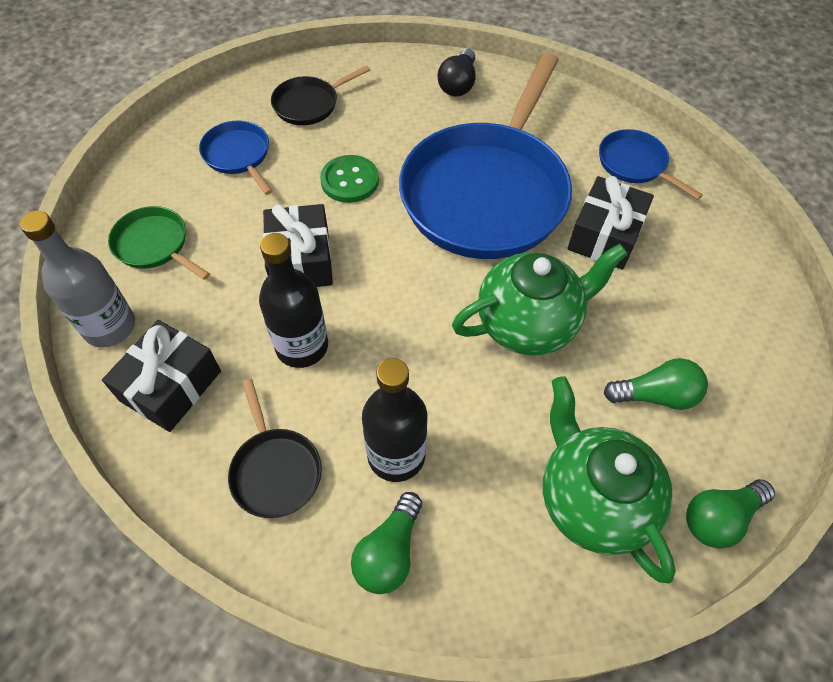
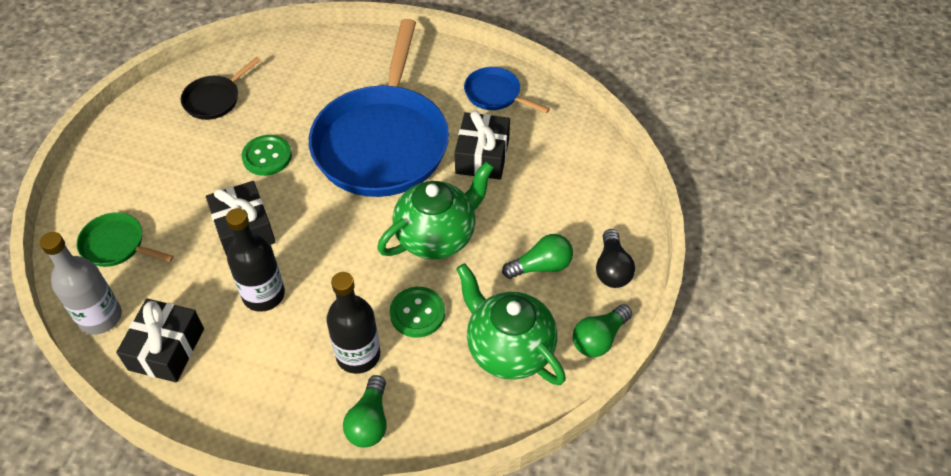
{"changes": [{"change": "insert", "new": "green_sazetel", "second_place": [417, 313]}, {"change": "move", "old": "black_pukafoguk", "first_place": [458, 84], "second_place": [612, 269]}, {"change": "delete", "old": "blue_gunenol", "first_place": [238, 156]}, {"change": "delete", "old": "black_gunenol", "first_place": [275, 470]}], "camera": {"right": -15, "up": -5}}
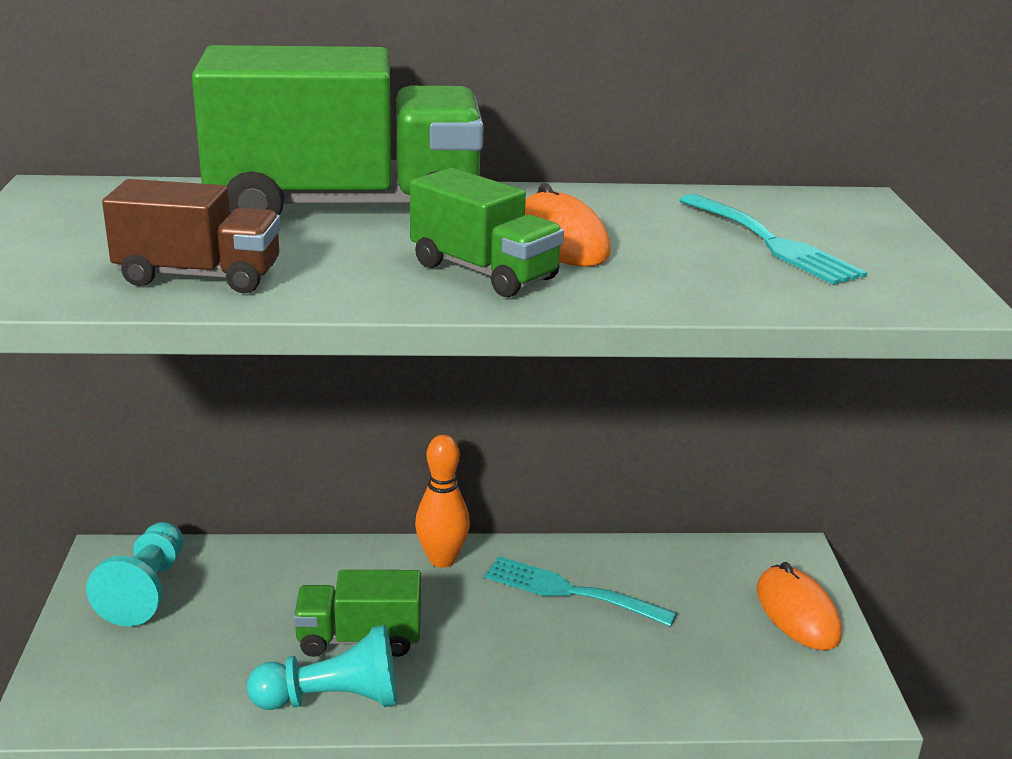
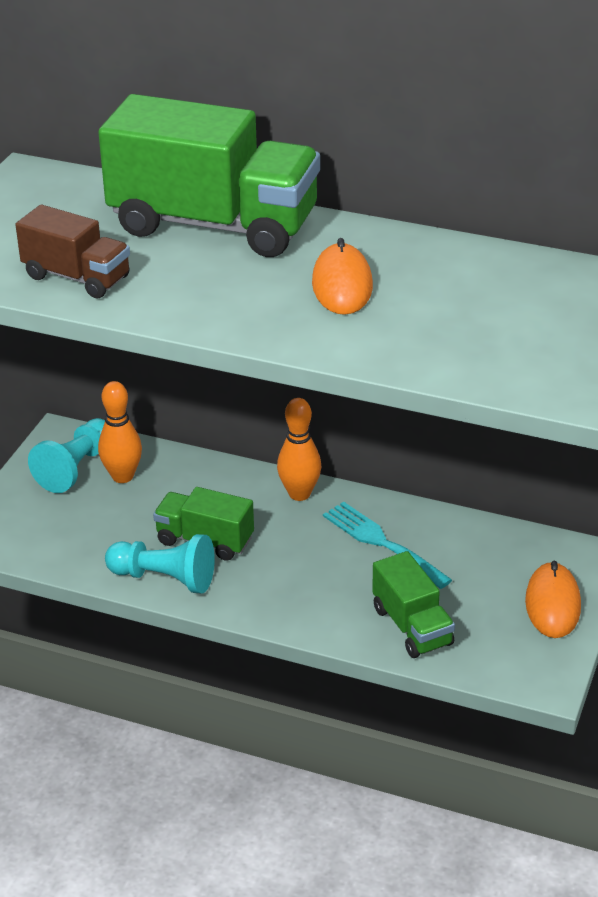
{"changes": [{"change": "insert", "new": "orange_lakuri", "second_place": [122, 476]}, {"change": "move", "old": "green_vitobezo", "first_place": [484, 272], "second_place": [412, 626]}, {"change": "delete", "old": "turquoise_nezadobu", "first_place": [770, 242]}], "camera": {"right": 25, "up": 10}}
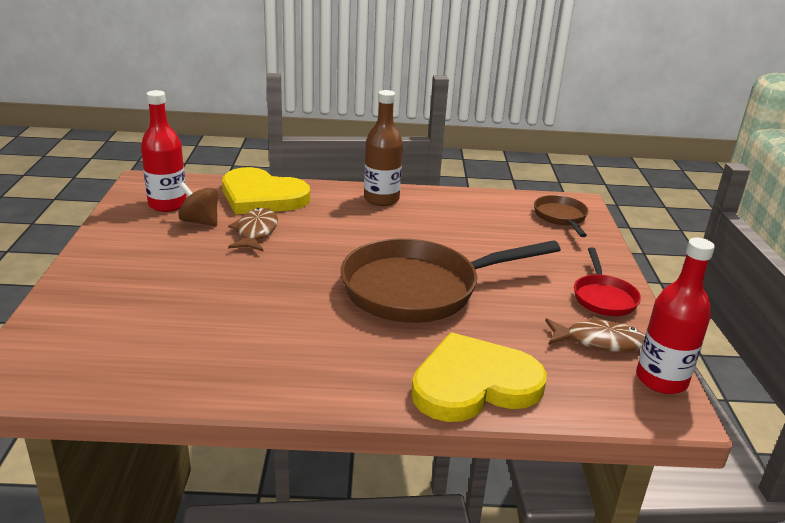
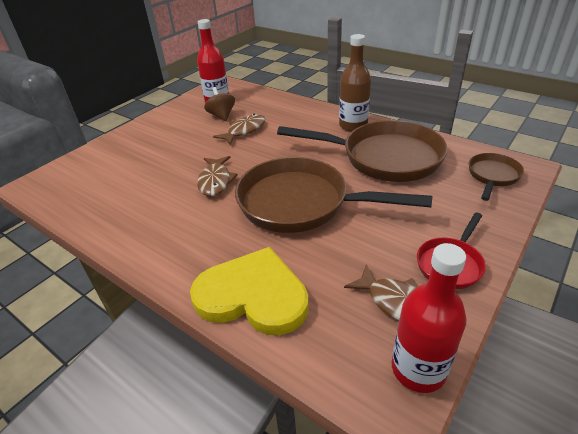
{"changes": [{"change": "insert", "new": "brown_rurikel", "second_place": [215, 181]}, {"change": "insert", "new": "brown_gunenol", "second_place": [384, 158]}, {"change": "delete", "old": "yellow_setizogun", "first_place": [262, 196]}], "camera": {"right": 40, "up": 10}}
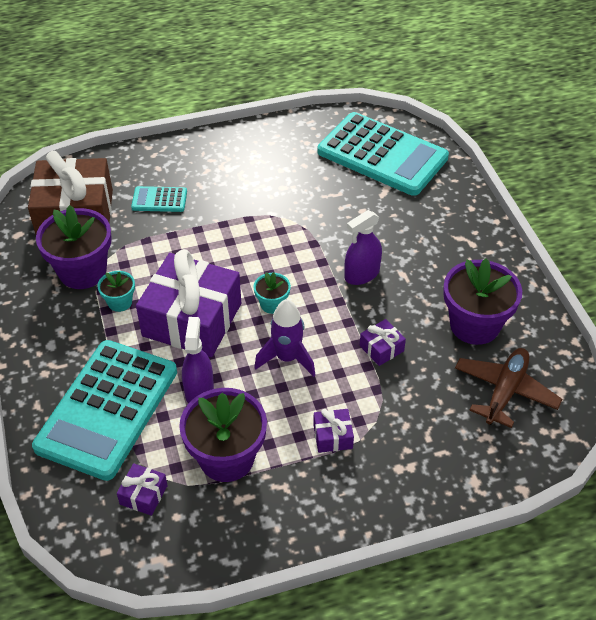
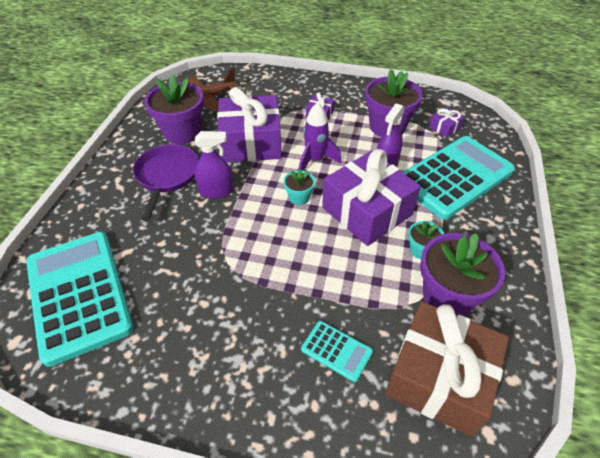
{"changes": [{"change": "insert", "new": "purple_gunenol", "second_place": [167, 176]}, {"change": "resize", "old": "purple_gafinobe", "first_place": [381, 348], "second_place": [251, 142], "factor": 2.41}], "camera": {"right": -150, "up": 0}}
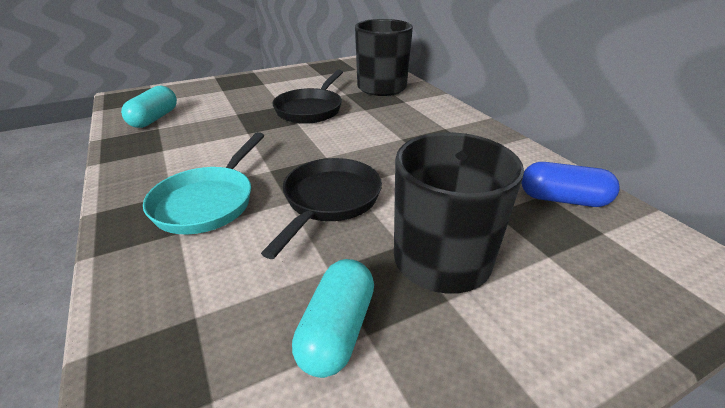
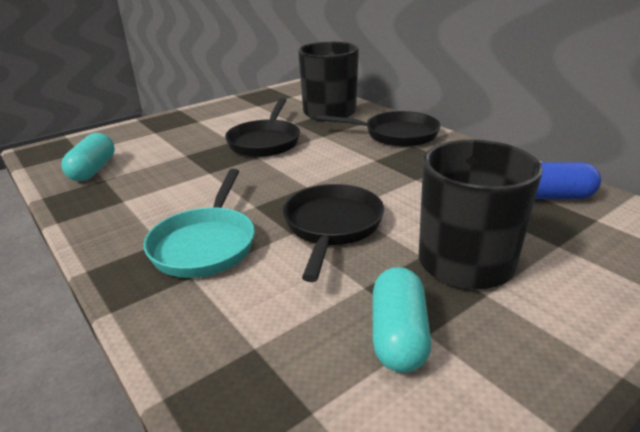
{"changes": [{"change": "insert", "new": "black_gunenol", "second_place": [396, 135]}], "camera": {"right": -10, "up": -5}}
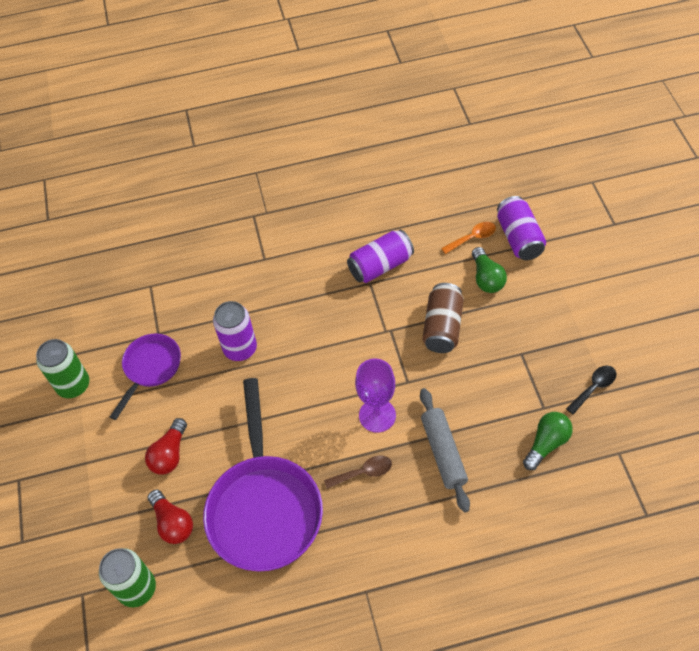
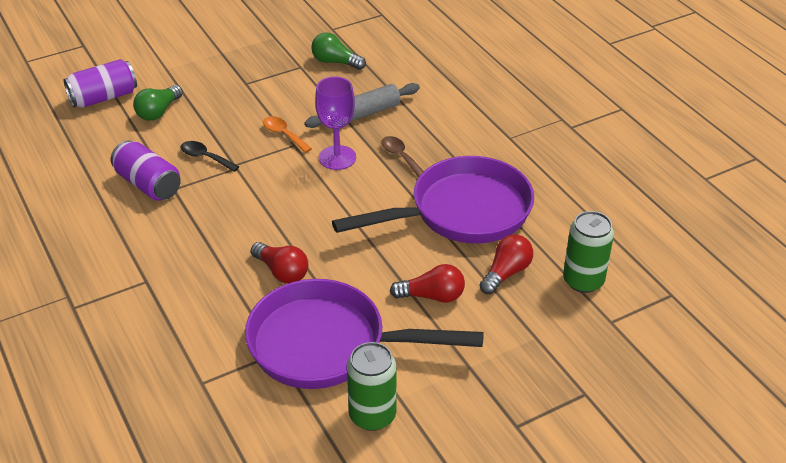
{"changes": [{"change": "rotate", "old": "green_pukafoguk", "first_place": [486, 278], "second_place": [158, 112], "degrees": 150}, {"change": "move", "old": "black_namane", "first_place": [594, 387], "second_place": [205, 157]}, {"change": "resize", "old": "purple_gunenol", "first_place": [150, 368], "second_place": [328, 345], "factor": 1.8}, {"change": "replace", "old": "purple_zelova", "new": "red_pukafoguk", "first_place": [240, 349], "second_place": [282, 272]}, {"change": "move", "old": "orange_namane", "first_place": [473, 238], "second_place": [283, 134]}, {"change": "delete", "old": "brown_zelova", "first_place": [442, 327]}], "camera": {"right": -110, "up": -15}}
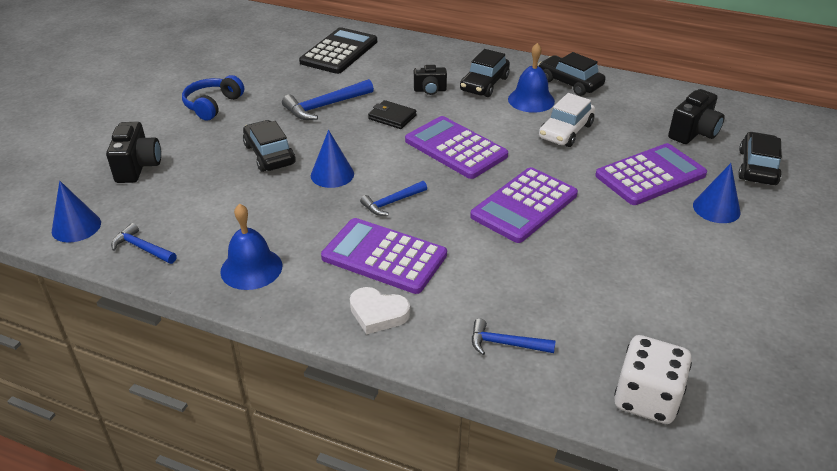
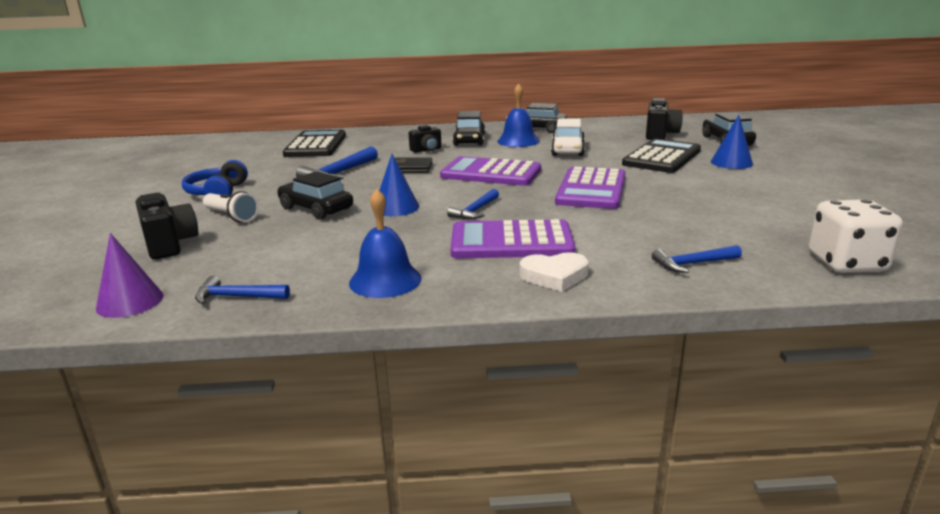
{"changes": [{"change": "recolor", "old": "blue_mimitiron", "new": "purple_mimitiron", "first_place": [76, 227], "second_place": [130, 302]}, {"change": "insert", "new": "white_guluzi", "second_place": [231, 216]}, {"change": "recolor", "old": "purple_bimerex", "new": "black_bimerex", "first_place": [650, 175], "second_place": [662, 157]}], "camera": {"right": -25, "up": -15}}
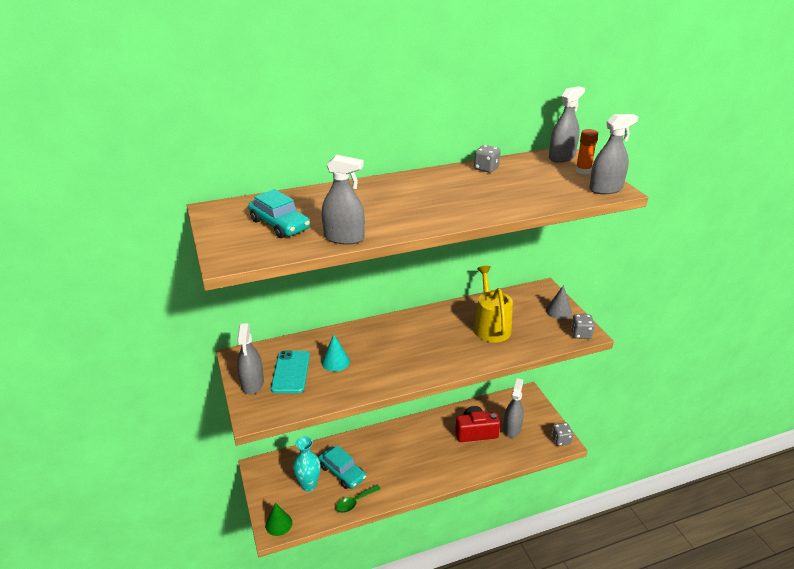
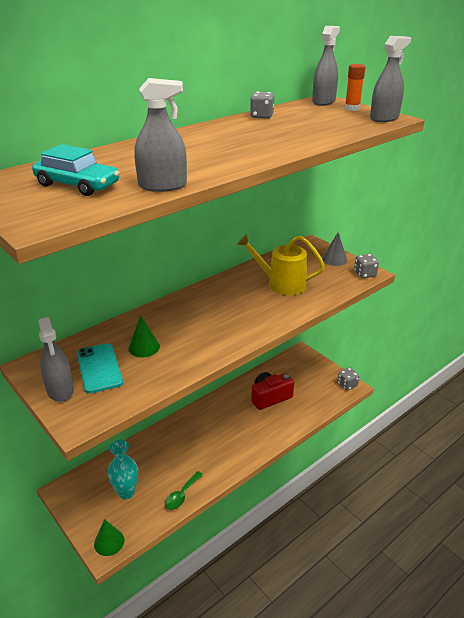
{"changes": [{"change": "recolor", "old": "turquoise_mimitiron", "new": "green_mimitiron", "first_place": [335, 361], "second_place": [144, 347]}, {"change": "rotate", "old": "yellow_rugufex", "first_place": [491, 326], "second_place": [281, 284], "degrees": -45}, {"change": "delete", "old": "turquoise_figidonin", "first_place": [342, 472]}, {"change": "delete", "old": "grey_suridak", "first_place": [512, 428]}], "camera": {"right": -20, "up": 0}}
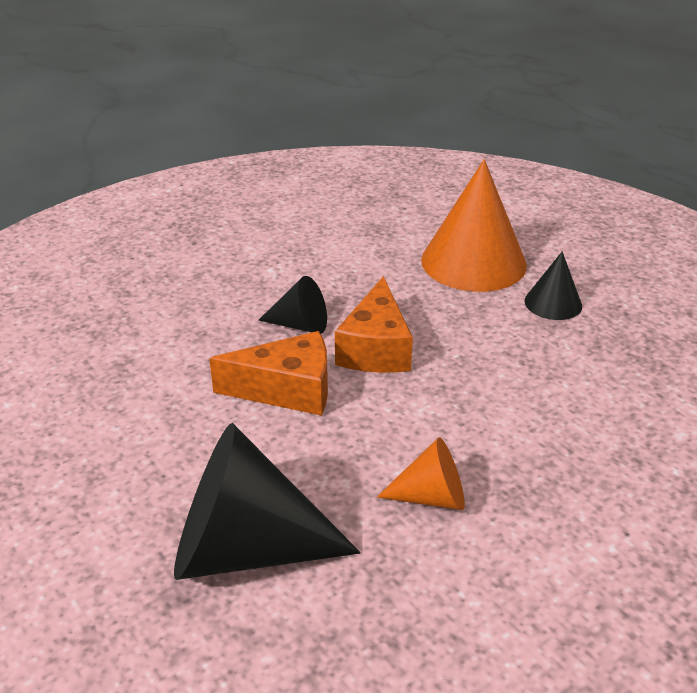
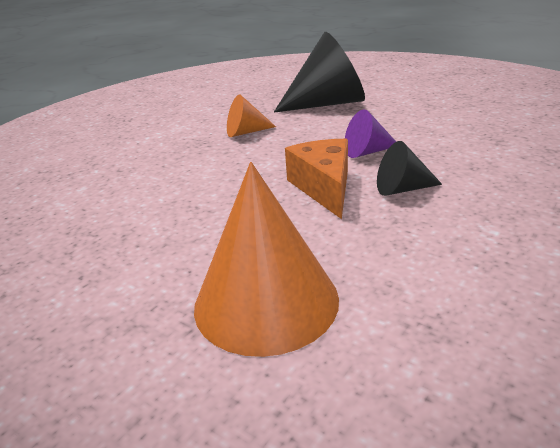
{"changes": [{"change": "replace", "old": "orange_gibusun", "new": "purple_mimitiron", "first_place": [287, 390], "second_place": [367, 152]}, {"change": "delete", "old": "black_mimitiron", "first_place": [553, 303]}], "camera": {"right": 165, "up": -5}}
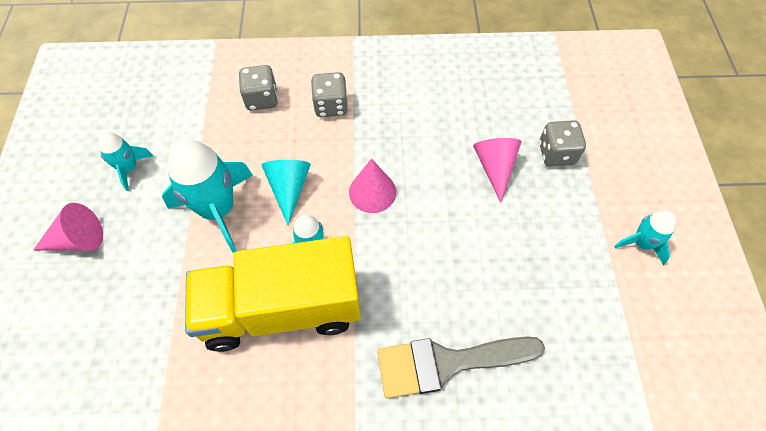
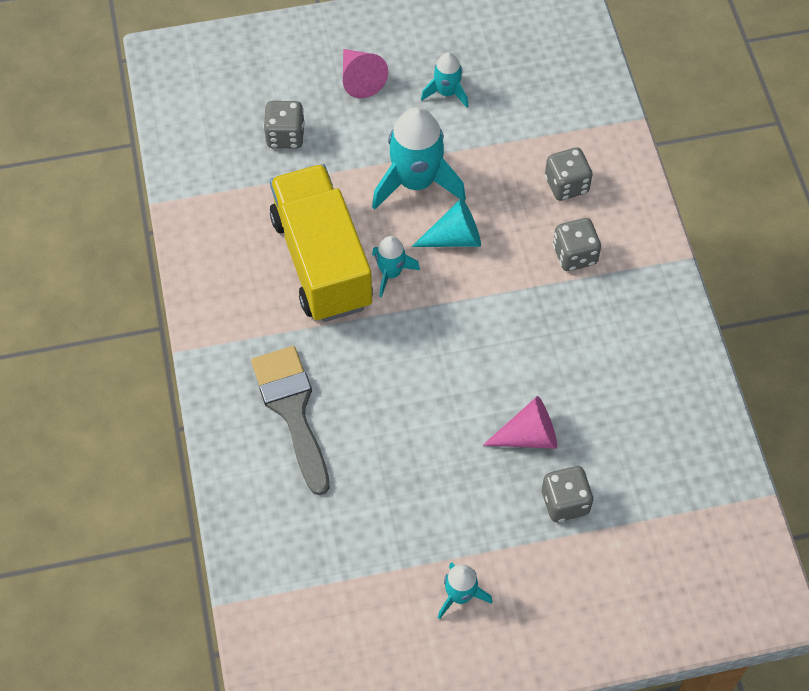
{"changes": [{"change": "insert", "new": "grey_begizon", "second_place": [285, 136]}, {"change": "delete", "old": "pink_mimitiron", "first_place": [372, 192]}], "camera": {"right": 80, "up": 0}}
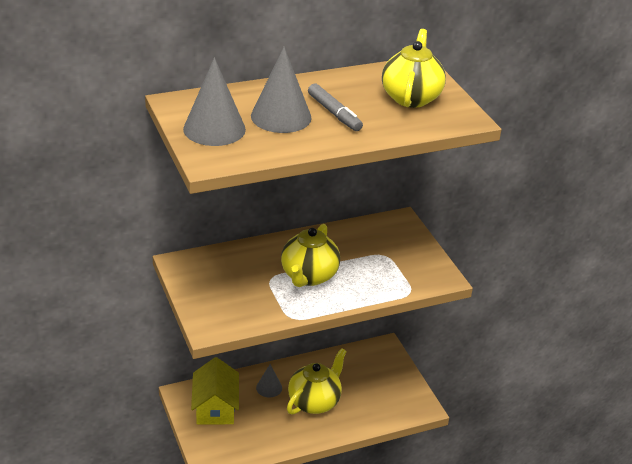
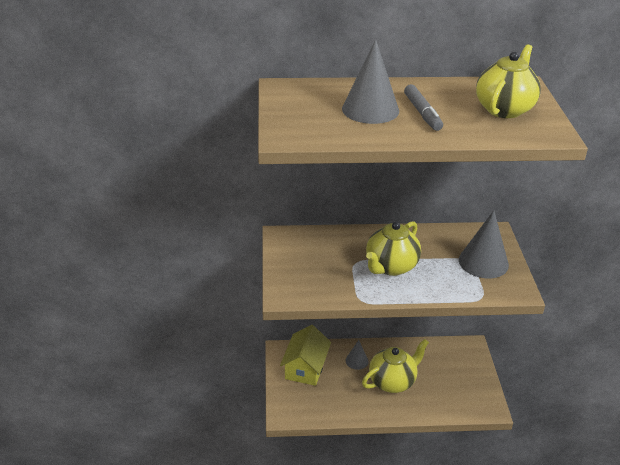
{"changes": [{"change": "move", "old": "grey_mimitiron", "first_place": [214, 129], "second_place": [483, 262]}], "camera": {"right": 20, "up": 0}}
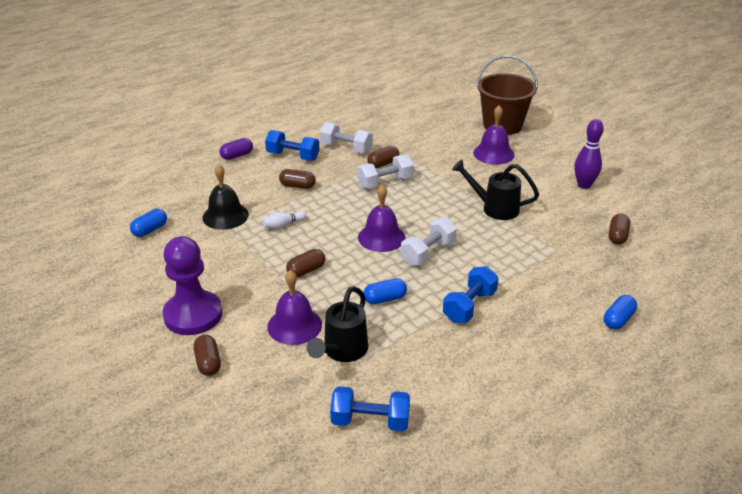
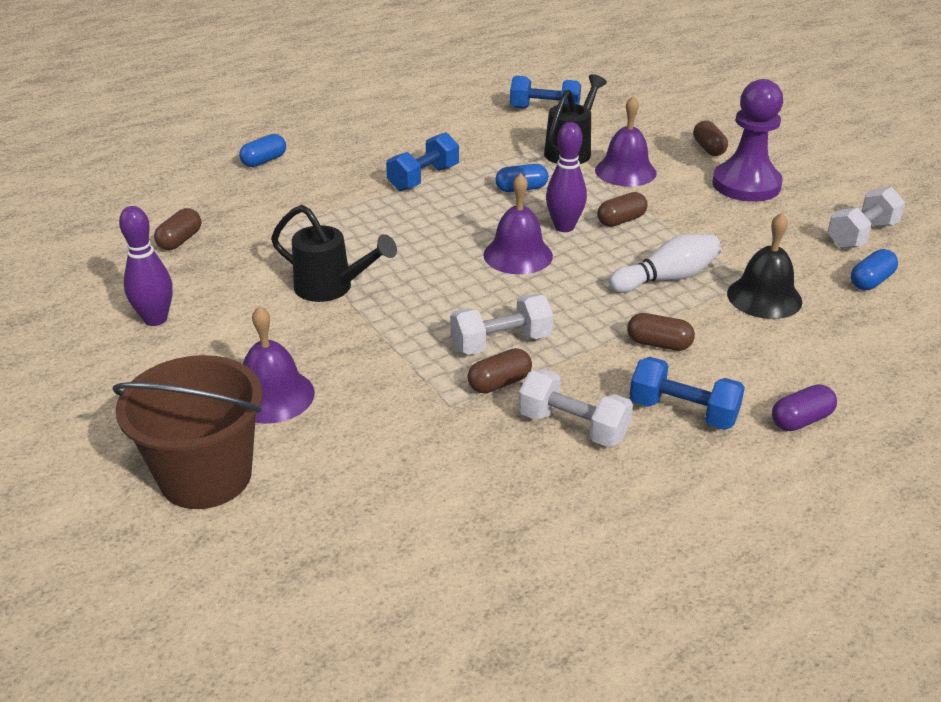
{"changes": [{"change": "insert", "new": "purple_lakuri", "second_place": [564, 227]}, {"change": "resize", "old": "white_lakuri", "first_place": [283, 225], "second_place": [666, 278], "factor": 1.71}, {"change": "move", "old": "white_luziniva", "first_place": [428, 253], "second_place": [861, 235]}], "camera": {"right": -175, "up": 0}}
